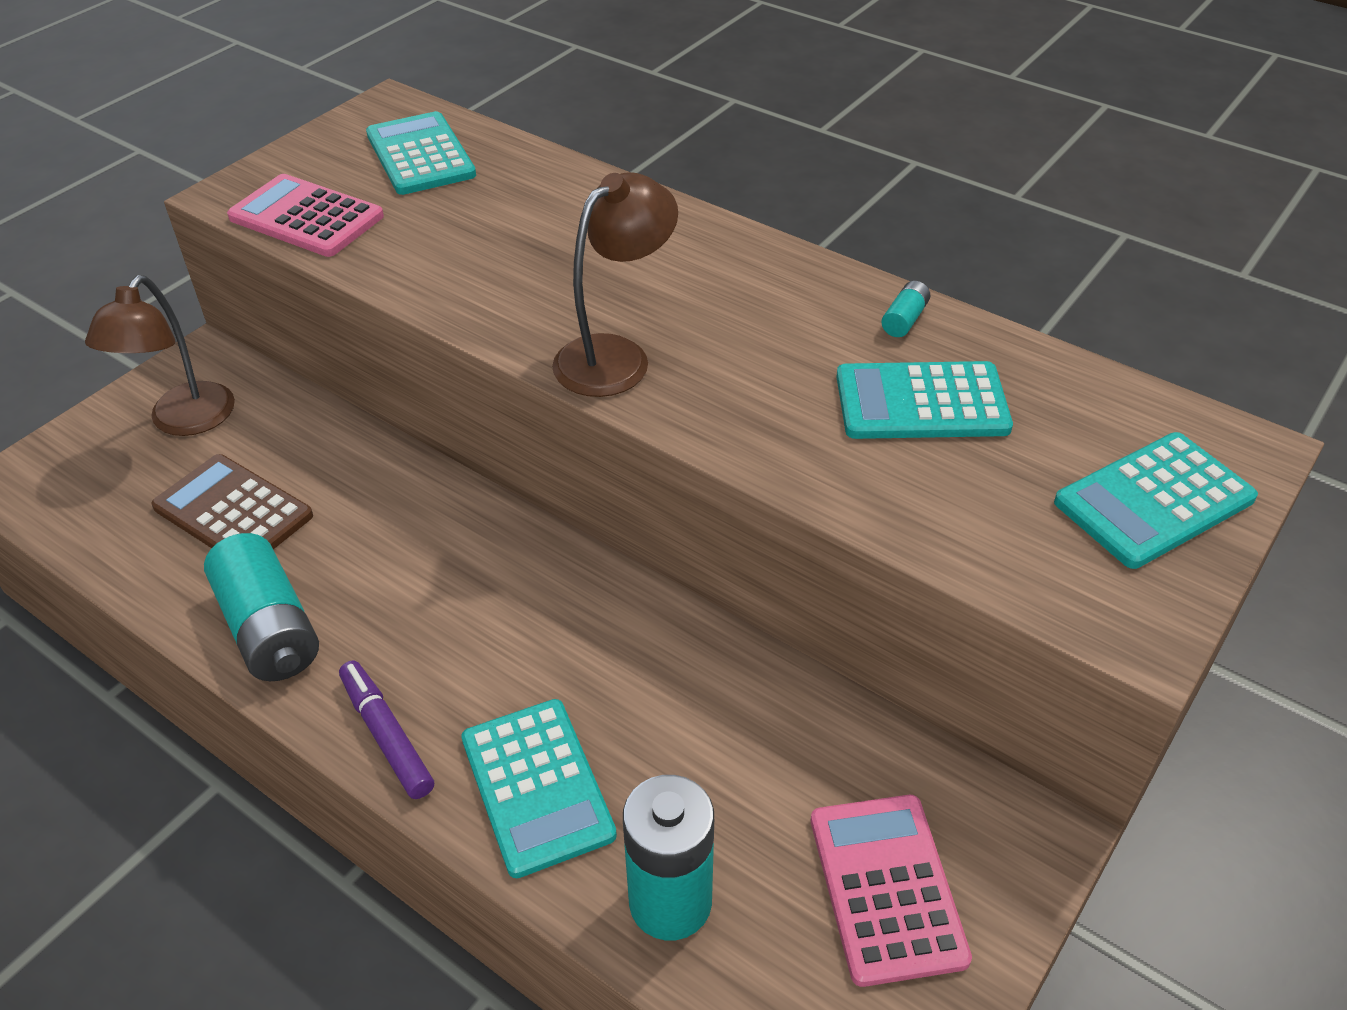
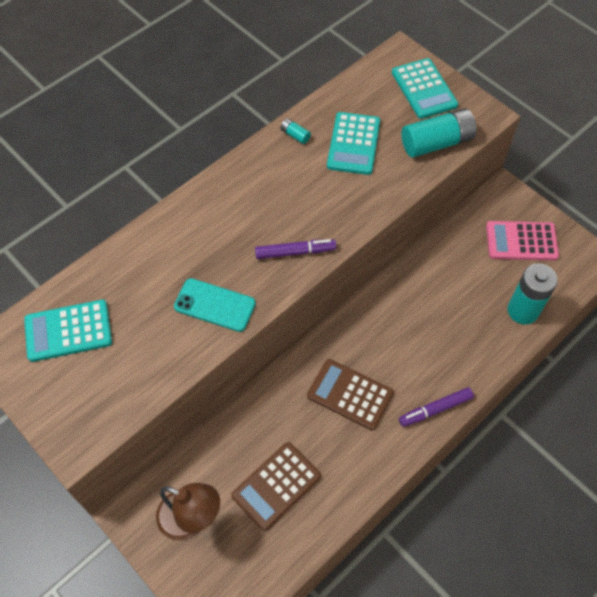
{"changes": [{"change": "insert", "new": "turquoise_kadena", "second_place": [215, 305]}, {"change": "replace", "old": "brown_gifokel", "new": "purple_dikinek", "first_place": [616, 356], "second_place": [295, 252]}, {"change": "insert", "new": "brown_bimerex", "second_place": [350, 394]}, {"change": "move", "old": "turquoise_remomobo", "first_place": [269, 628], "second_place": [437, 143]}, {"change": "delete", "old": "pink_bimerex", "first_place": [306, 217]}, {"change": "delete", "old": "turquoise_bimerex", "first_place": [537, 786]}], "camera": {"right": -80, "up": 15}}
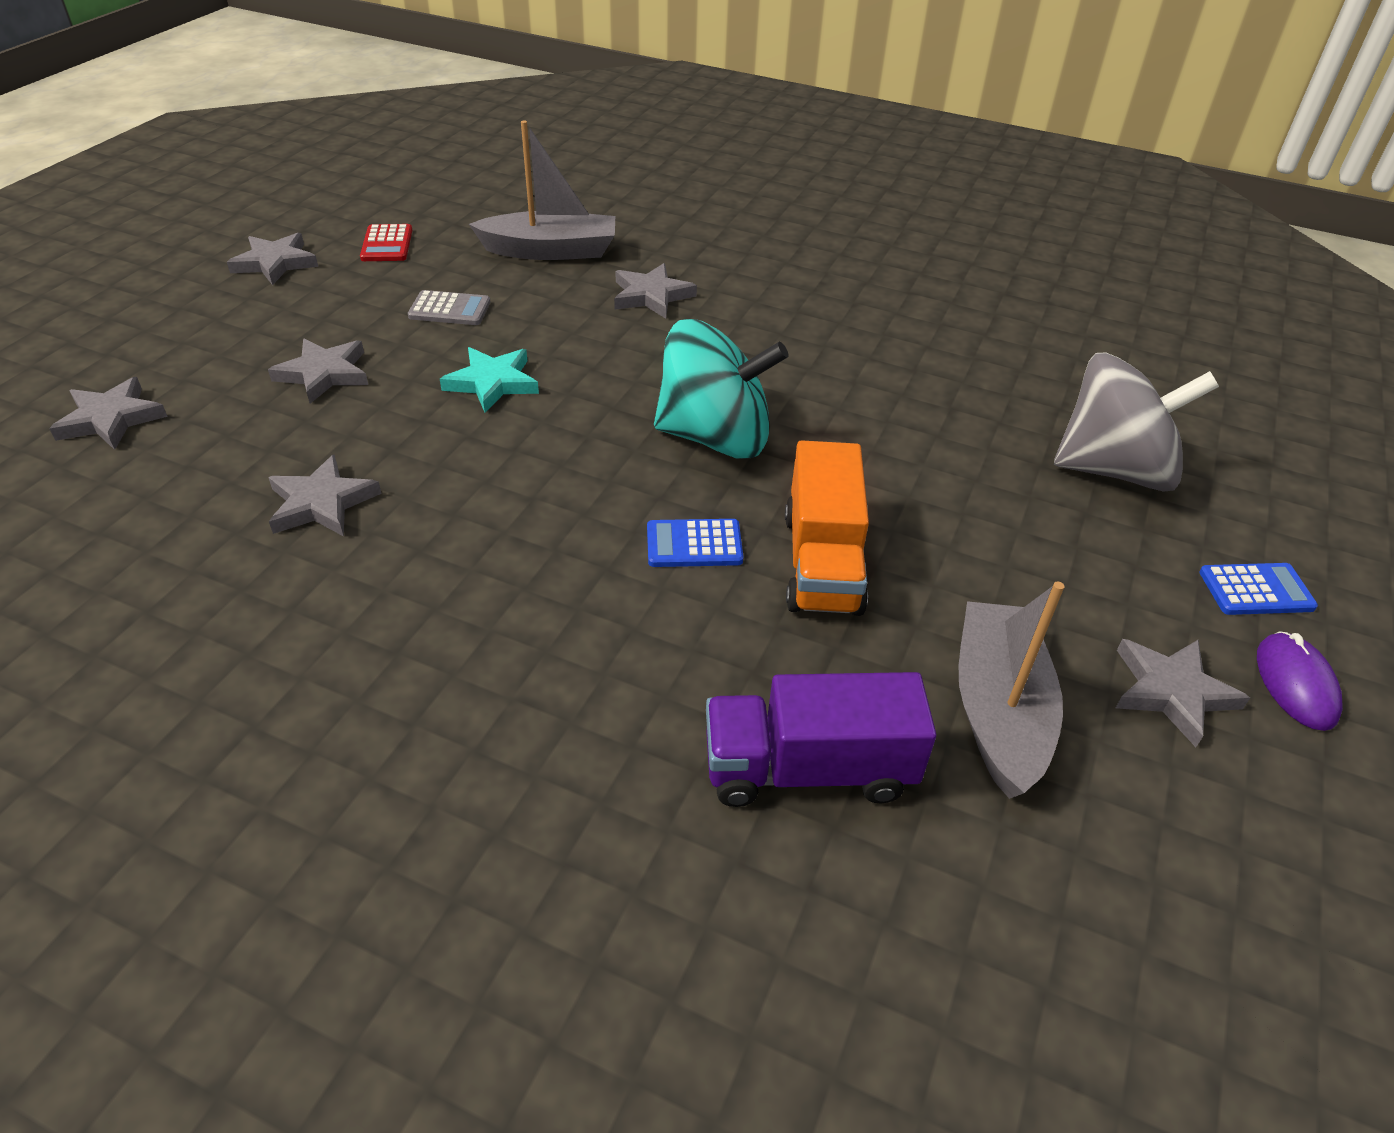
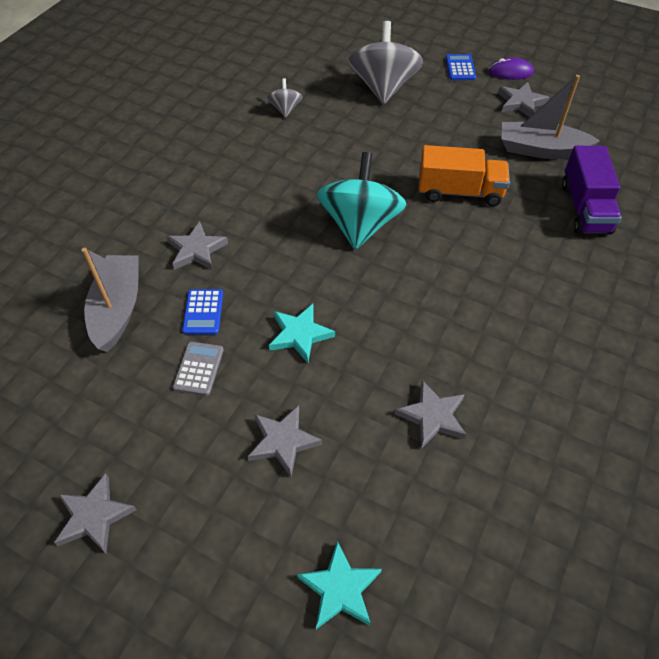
{"changes": [{"change": "move", "old": "blue_bimerex", "first_place": [694, 544], "second_place": [203, 312]}, {"change": "insert", "new": "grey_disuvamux", "second_place": [285, 109]}, {"change": "recolor", "old": "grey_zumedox", "new": "turquoise_zumedox", "first_place": [111, 419], "second_place": [340, 589]}, {"change": "delete", "old": "red_bimerex", "first_place": [387, 244]}], "camera": {"right": -85, "up": 10}}
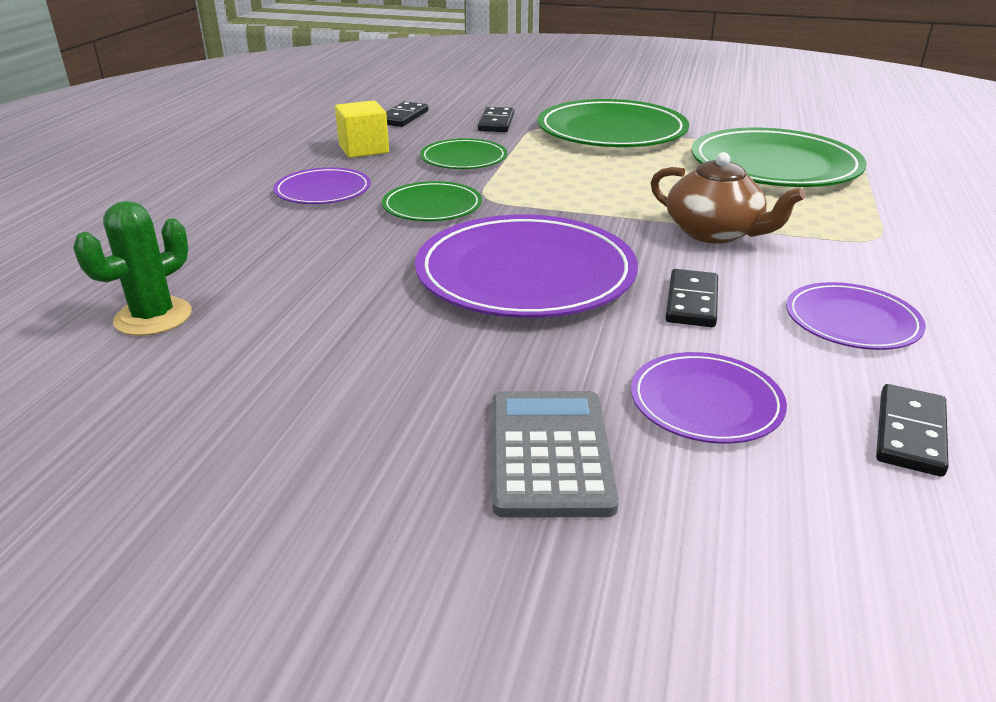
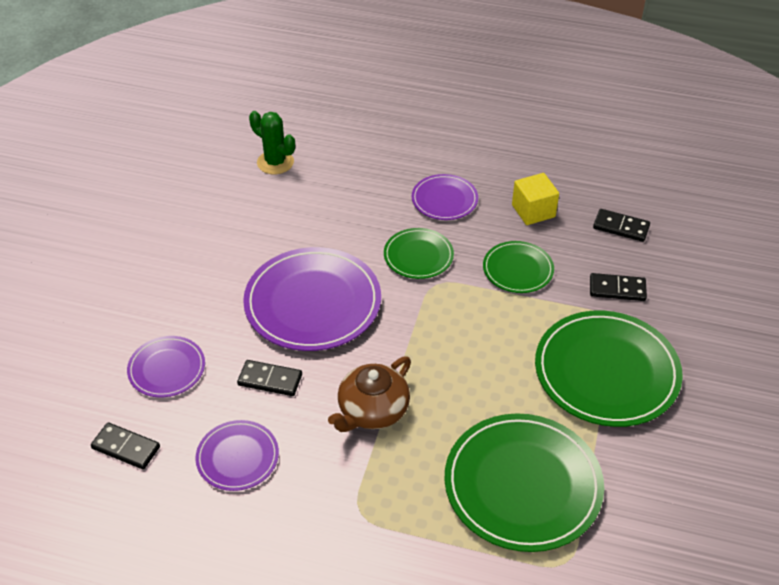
{"changes": [{"change": "delete", "old": "grey_bimerex", "first_place": [549, 453]}], "camera": {"right": 90, "up": 15}}
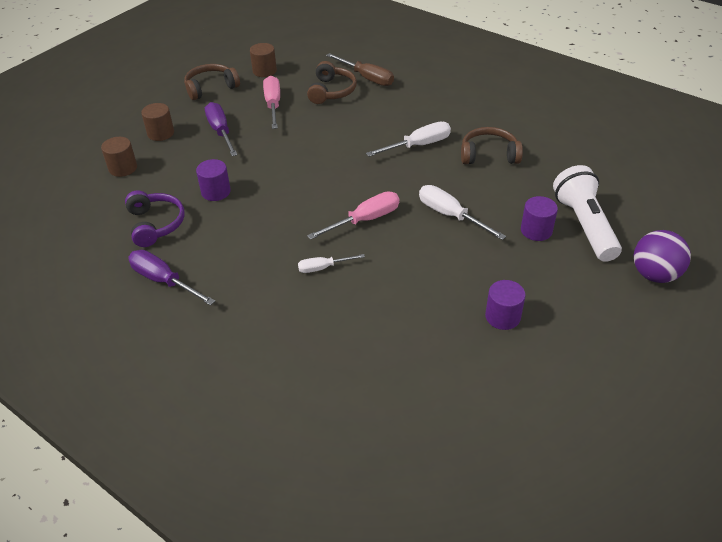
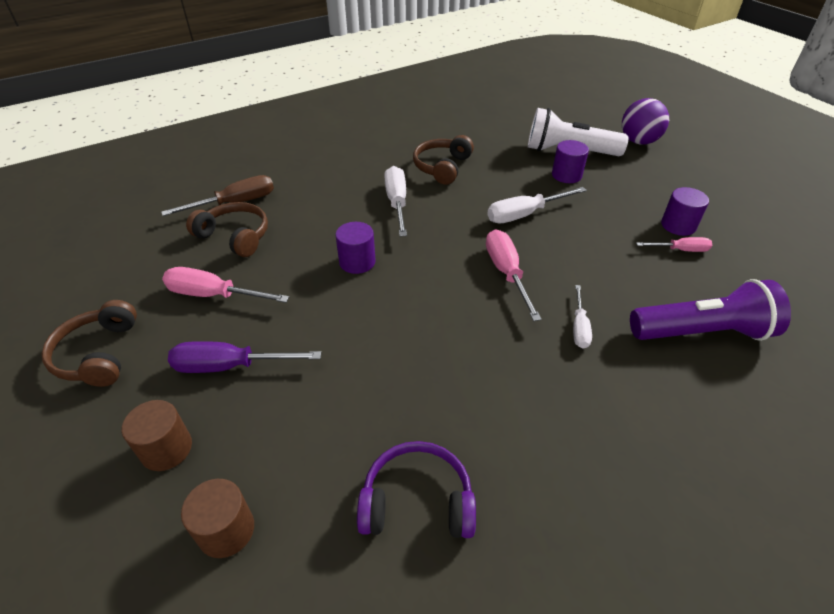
{"changes": [{"change": "move", "old": "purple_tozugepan", "first_place": [216, 192], "second_place": [357, 262]}, {"change": "insert", "new": "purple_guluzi", "second_place": [702, 332]}, {"change": "insert", "new": "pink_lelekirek", "second_place": [680, 250]}, {"change": "delete", "old": "purple_lelekirek", "first_place": [164, 281]}, {"change": "delete", "old": "brown_tozugepan", "first_place": [264, 71]}], "camera": {"right": -70, "up": 0}}
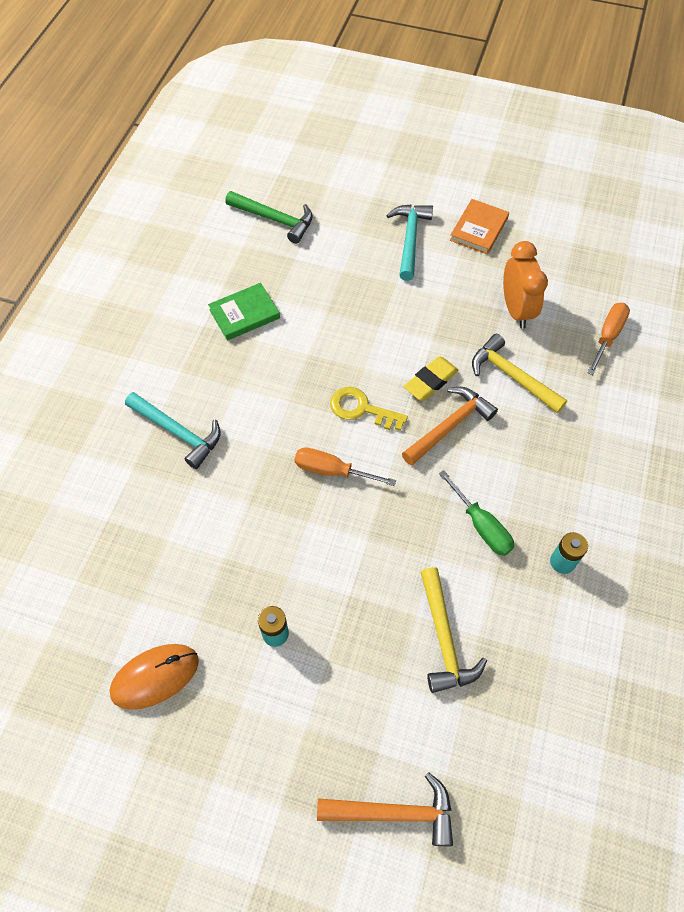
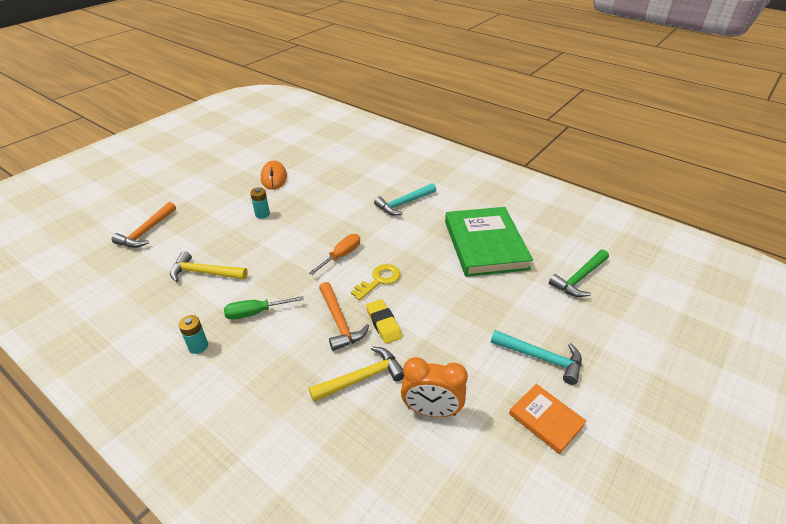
{"changes": [{"change": "resize", "old": "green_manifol", "first_place": [244, 314], "second_place": [485, 244], "factor": 2.01}, {"change": "delete", "old": "orange_lelekirek", "first_place": [607, 337]}], "camera": {"right": 110, "up": -20}}
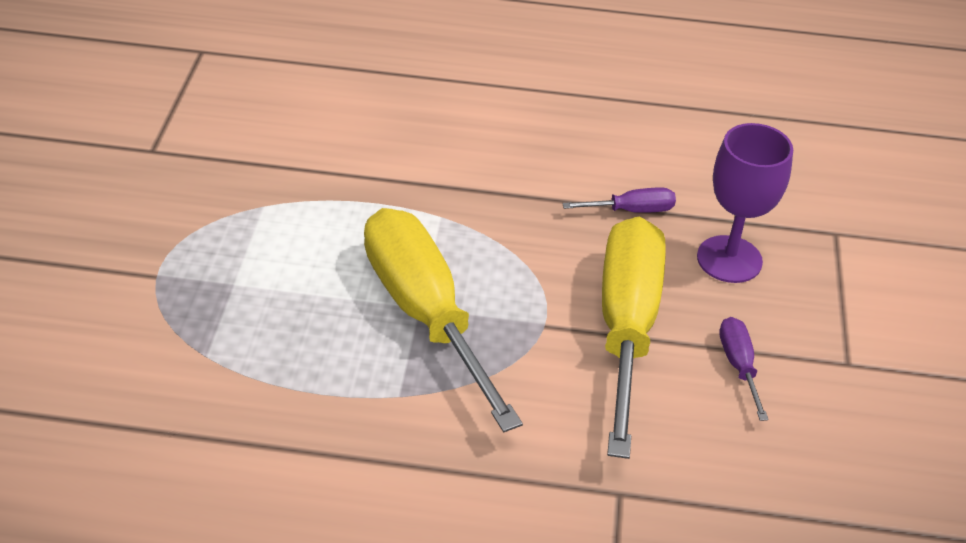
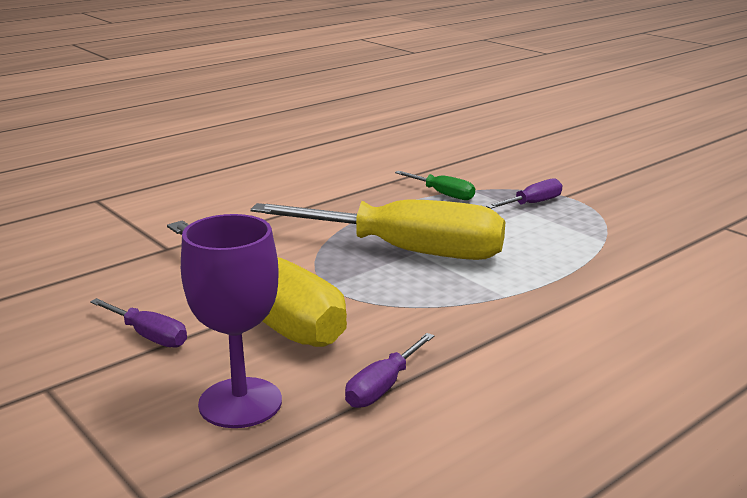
{"changes": [{"change": "insert", "new": "green_lelekirek", "second_place": [443, 194]}, {"change": "insert", "new": "purple_lelekirek", "second_place": [532, 203]}], "camera": {"right": 135, "up": -20}}
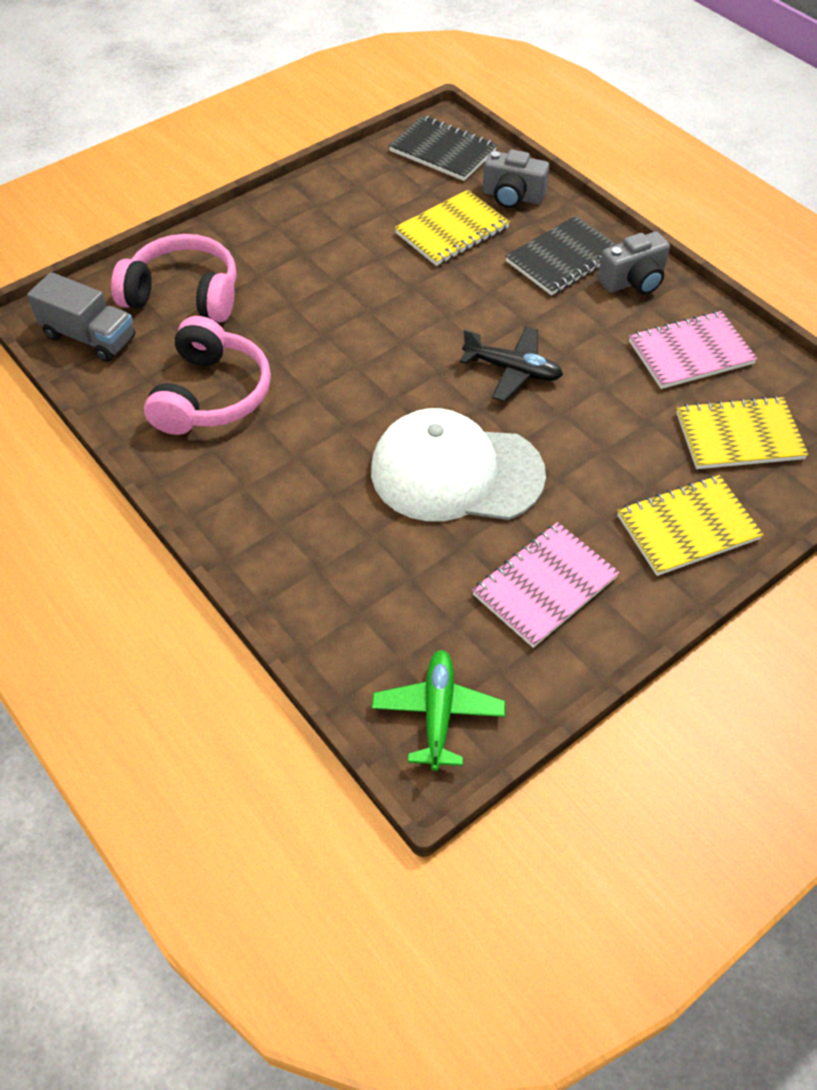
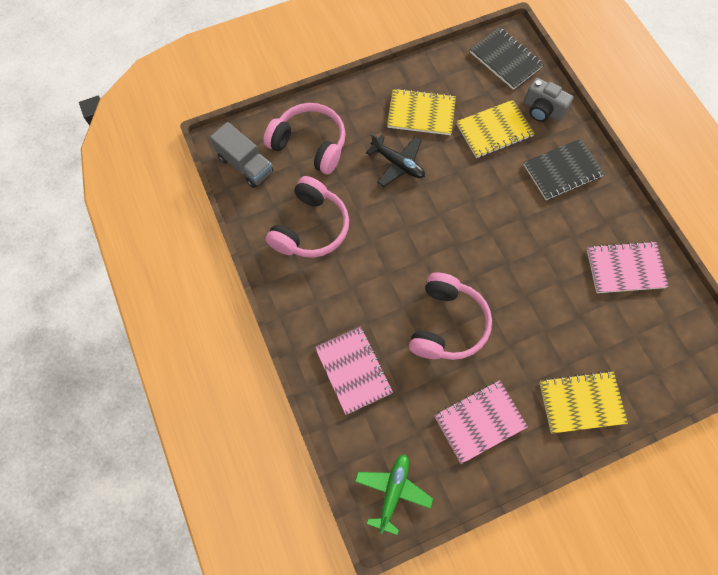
{"changes": [{"change": "insert", "new": "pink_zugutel", "second_place": [353, 370]}, {"change": "move", "old": "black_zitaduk", "first_place": [512, 370], "second_place": [397, 164]}, {"change": "move", "old": "yellow_zugutel", "first_place": [739, 436], "second_place": [421, 113]}, {"change": "replace", "old": "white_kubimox", "new": "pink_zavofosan", "first_place": [456, 472], "second_place": [447, 324]}, {"change": "delete", "old": "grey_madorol", "first_place": [633, 281]}], "camera": {"right": 15, "up": 15}}
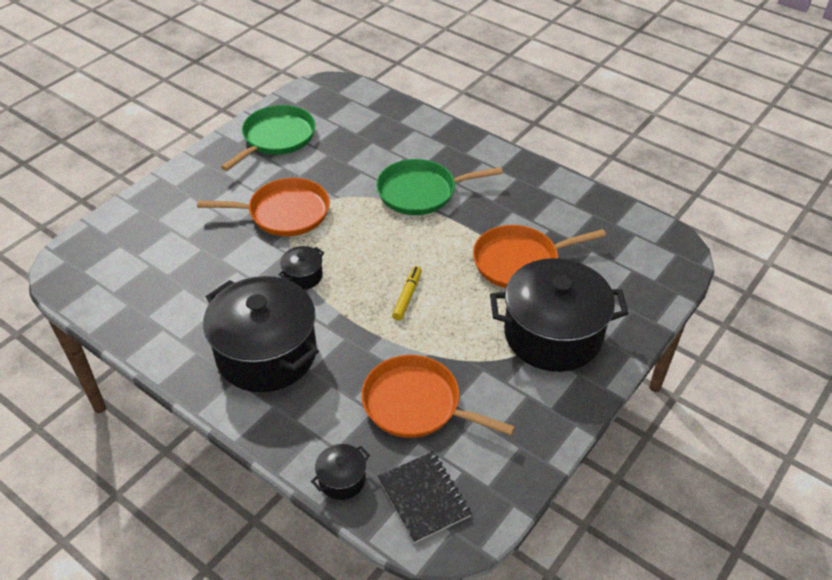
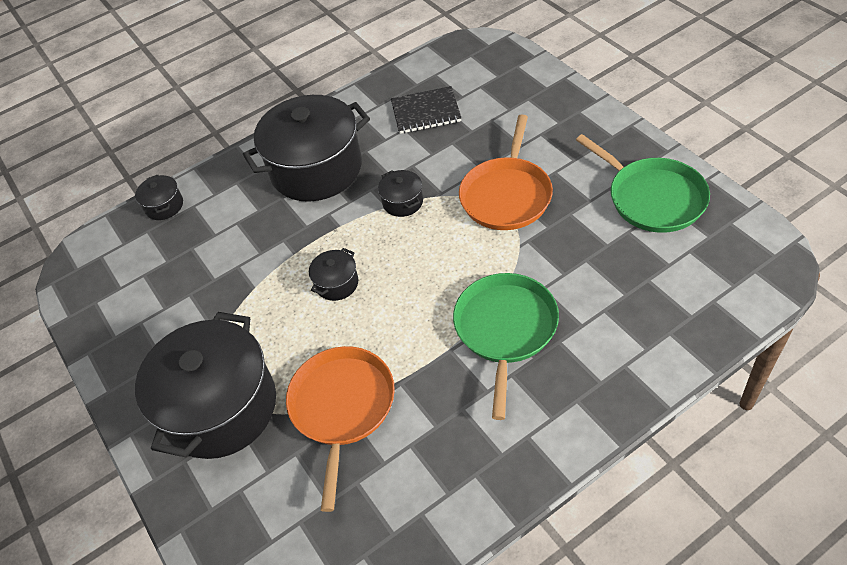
{"changes": [{"change": "replace", "old": "yellow_dikinek", "new": "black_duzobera", "first_place": [407, 296], "second_place": [337, 283]}, {"change": "move", "old": "black_zugutel", "first_place": [424, 498], "second_place": [426, 112]}, {"change": "delete", "old": "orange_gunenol", "first_place": [416, 404]}], "camera": {"right": 115, "up": 5}}
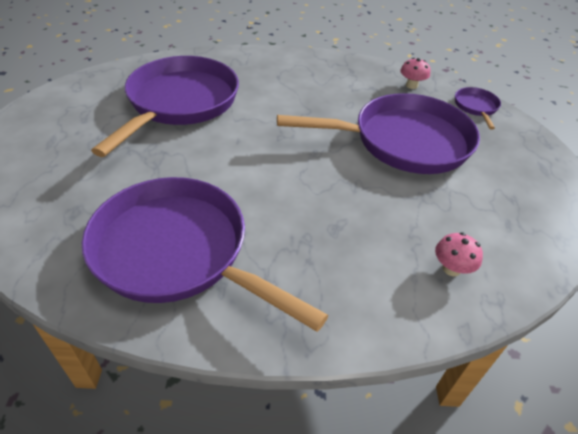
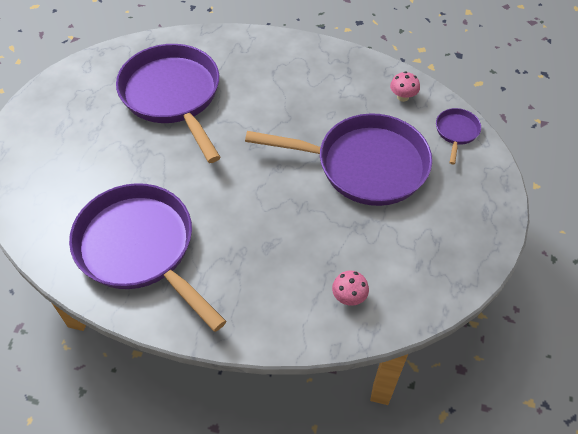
{"changes": [{"change": "rotate", "old": "purple_gunenol", "first_place": [179, 103], "second_place": [173, 96], "degrees": -60}], "camera": {"right": 15, "up": 10}}
